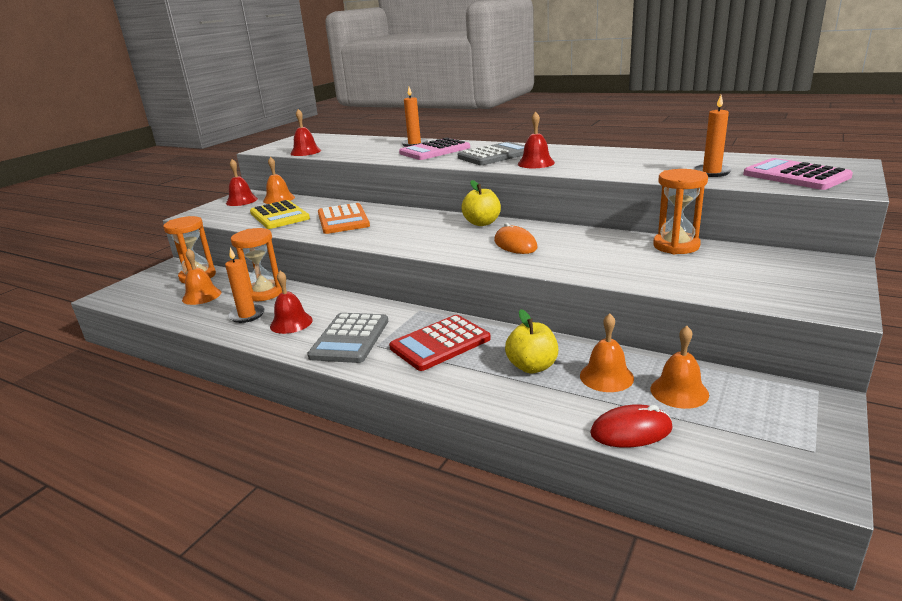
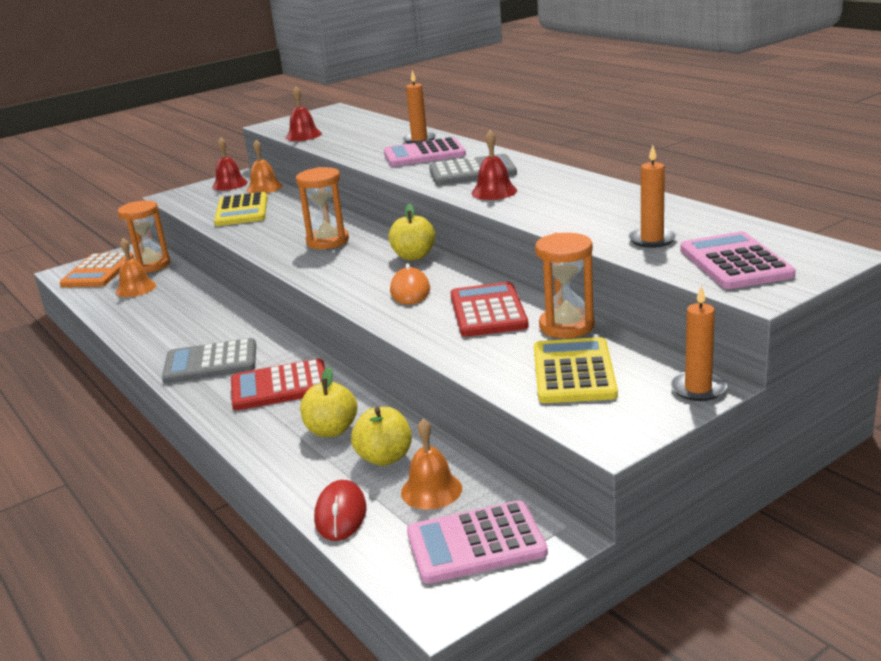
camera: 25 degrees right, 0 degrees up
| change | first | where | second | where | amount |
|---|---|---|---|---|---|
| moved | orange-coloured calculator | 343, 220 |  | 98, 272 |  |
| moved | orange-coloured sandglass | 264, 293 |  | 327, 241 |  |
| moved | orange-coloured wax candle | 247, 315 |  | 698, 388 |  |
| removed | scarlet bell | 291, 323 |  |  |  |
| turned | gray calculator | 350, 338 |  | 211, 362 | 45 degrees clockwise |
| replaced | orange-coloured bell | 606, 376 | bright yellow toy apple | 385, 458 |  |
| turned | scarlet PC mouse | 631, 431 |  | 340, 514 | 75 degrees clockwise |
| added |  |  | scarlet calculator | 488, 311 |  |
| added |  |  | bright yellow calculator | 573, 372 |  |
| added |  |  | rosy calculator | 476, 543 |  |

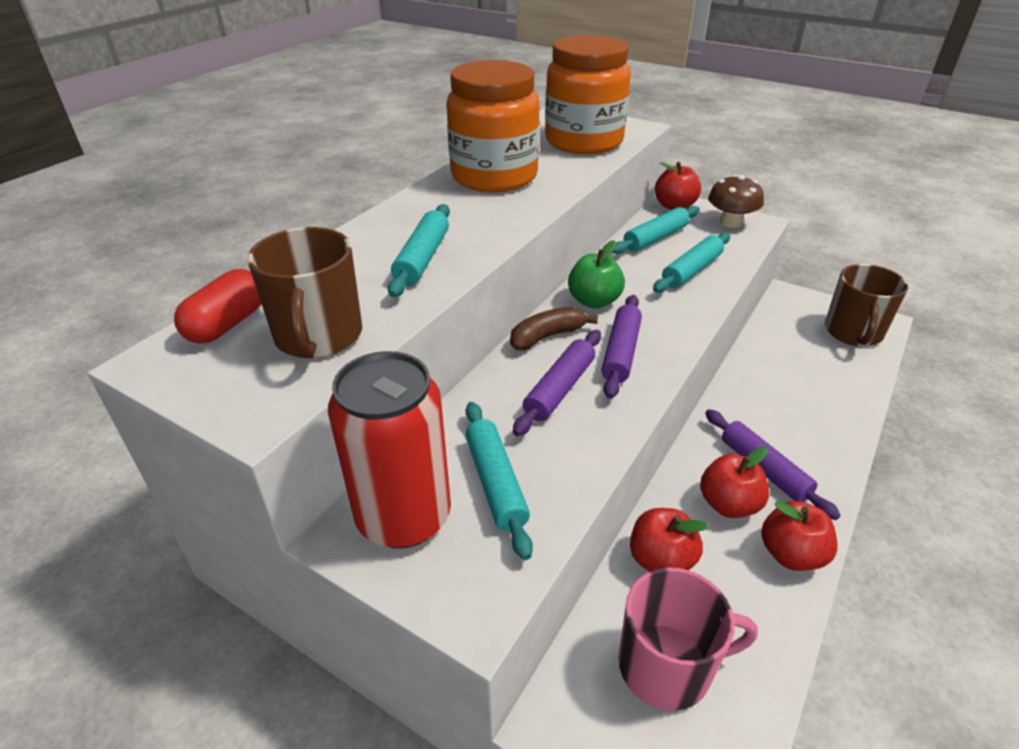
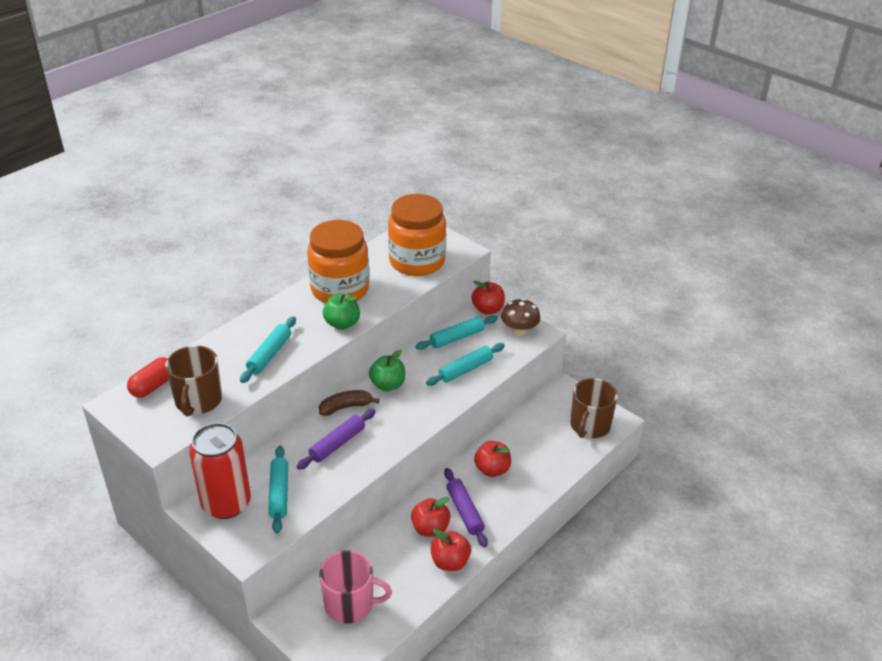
camera: 10 degrees right, 0 degrees up
| change | first | where | second | where | amount |
|---|---|---|---|---|---|
| removed | royal purple dough roller | 620, 352 |  |  |  |
| moved | scarlet toy apple | 661, 560 |  | 492, 469 |  |
| added |  |  | green toy apple | 342, 324 |  |

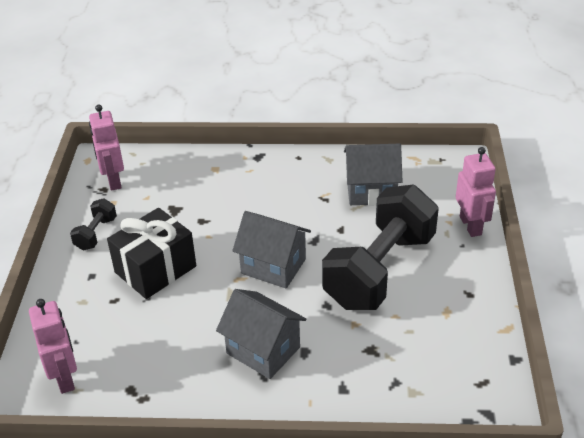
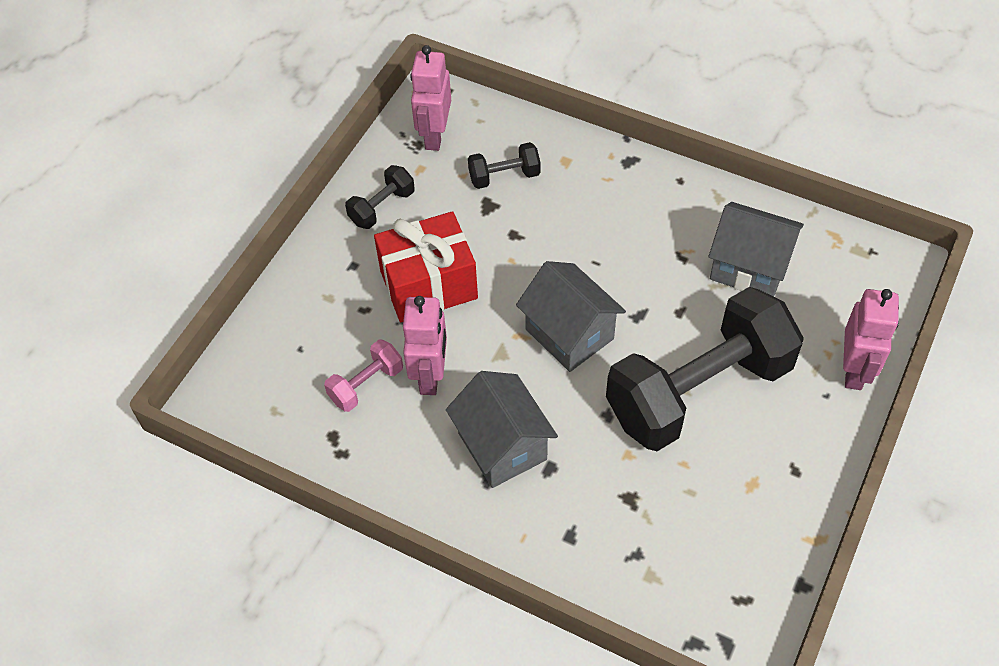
camera: 25 degrees right, 15 degrees up
| change | first | where | second | where | amount |
|---|---|---|---|---|---|
| recoloured | ebony present | 155, 269 | scarlet present | 428, 284 |  |
| moved | rosy toy robot | 65, 378 |  | 430, 376 |  |
| added |  |  | ebony dumbbell | 504, 176 |  |
| added |  |  | rosy dumbbell | 366, 385 |  |

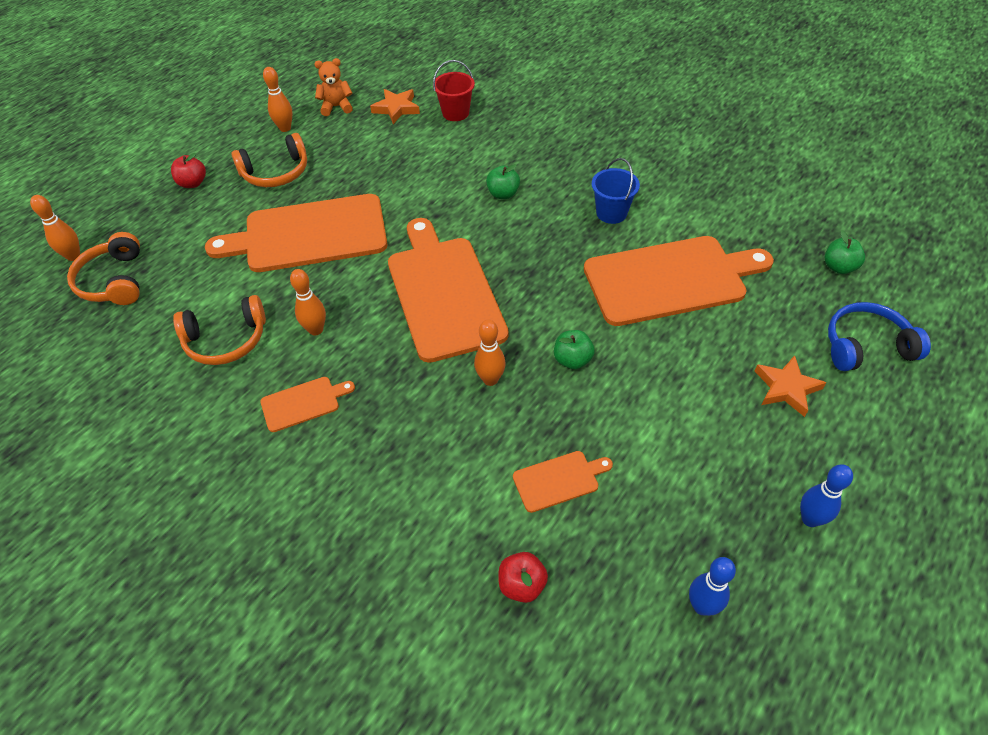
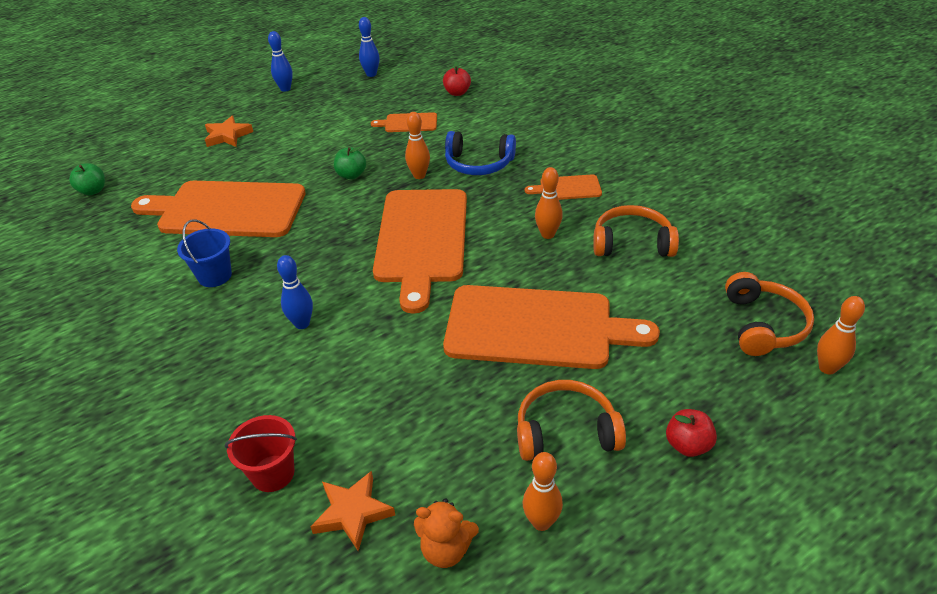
camera: 160 degrees left, 10 degrees down
| change | first | where | second | where | amount |
|---|---|---|---|---|---|
| replaced | green toy apple | 503, 194 | blue bowling pin | 302, 324 |  |
| moved | blue headset | 866, 346 |  | 478, 164 |  |

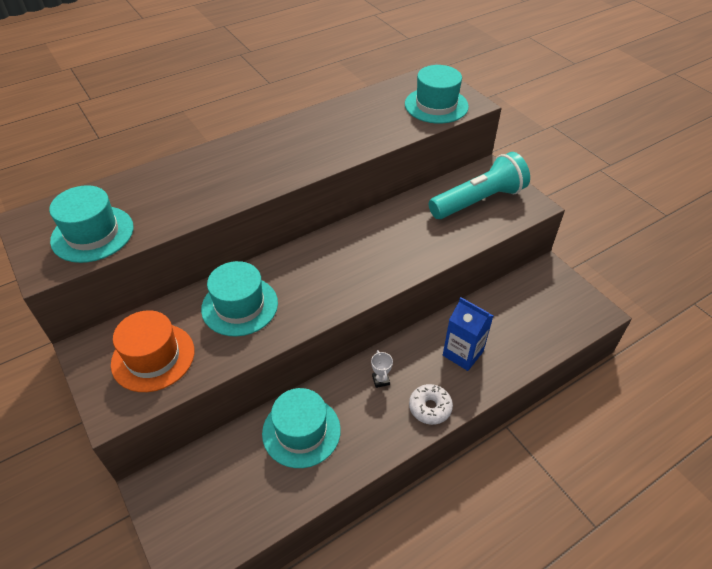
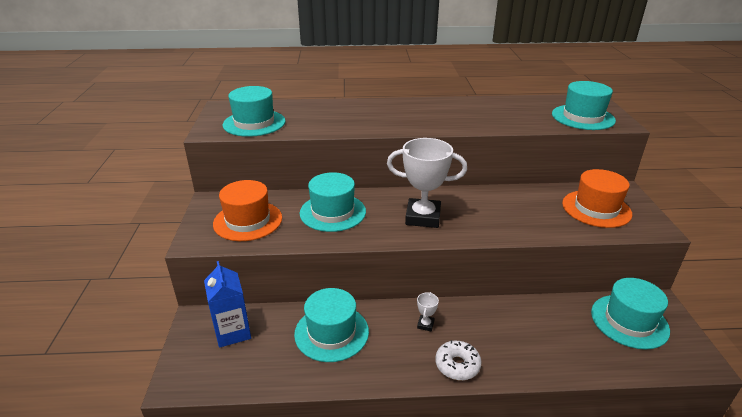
camera: 30 degrees right, 15 degrees down
| change | first | where | second | where | amount |
|---|---|---|---|---|---|
| replaced | turquoise pocket torch | 478, 201 | orange-coloured tall hat | 596, 209 |  |
| moved | blue carton | 462, 353 |  | 232, 332 |  |
| added |  |  | pure white prize cup | 423, 217 |  |
| added |  |  | turquoise tall hat | 629, 321 |  |

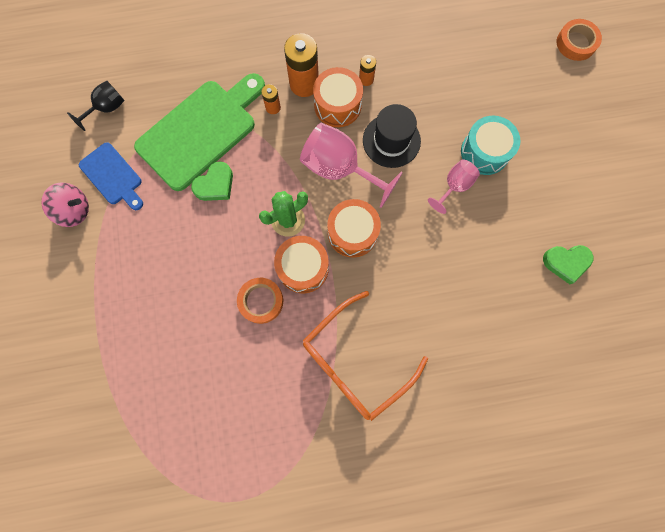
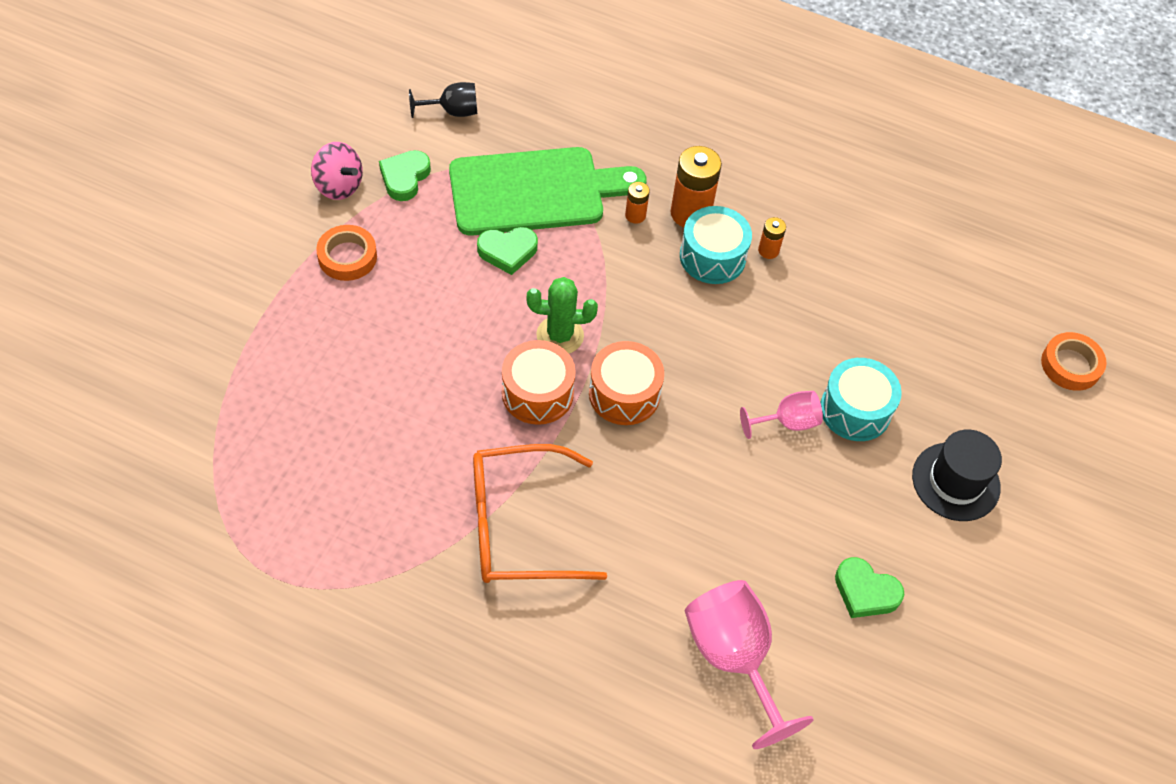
camera: 30 degrees right, 20 degrees down
| change | first | where | second | where | amount |
|---|---|---|---|---|---|
| recoloured | orange-coloured snare drum | 337, 105 | turquoise snare drum | 712, 257 |  |
| moved | ebony tall hat | 391, 141 |  | 955, 481 |  |
| moved | rosy wine glass | 339, 169 |  | 733, 658 |  |
| replaced | blue cutting board | 113, 176 | green heart | 405, 178 |  |
| moved | orange-coloured tape | 261, 301 |  | 347, 257 |  |

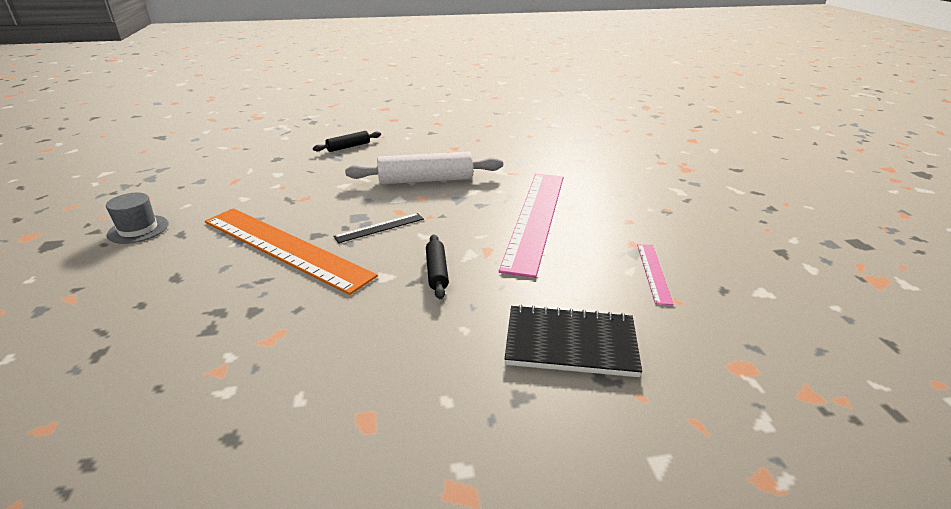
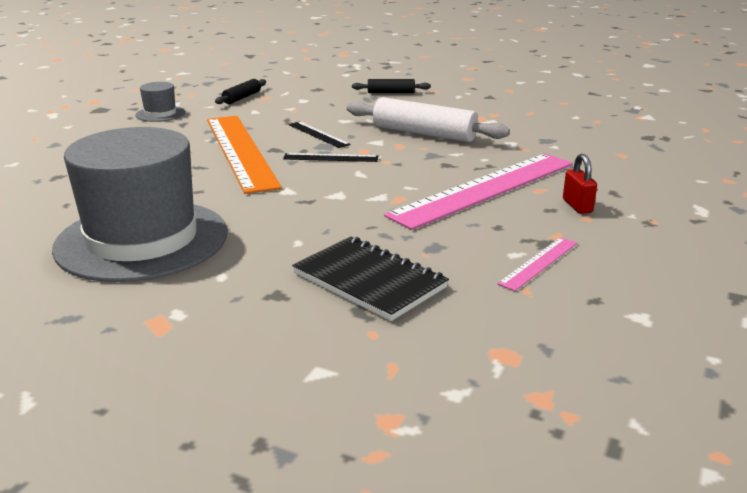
camera: 35 degrees right, 5 degrees down
| change | first | where | second | where | amount |
|---|---|---|---|---|---|
| moved | ebony dough roller | 437, 272 |  | 242, 98 |  |
| added |  |  | ebony straightedge | 318, 134 |  |
| added |  |  | gray tall hat | 142, 240 |  |
| added |  |  | scarlet lock | 577, 206 |  |

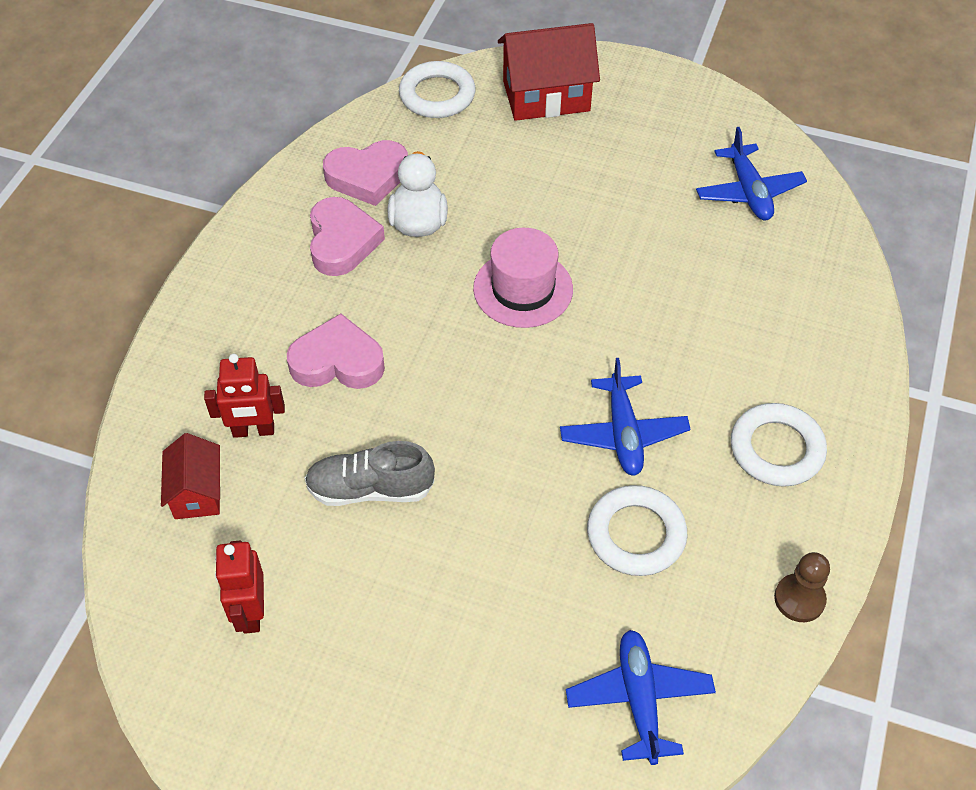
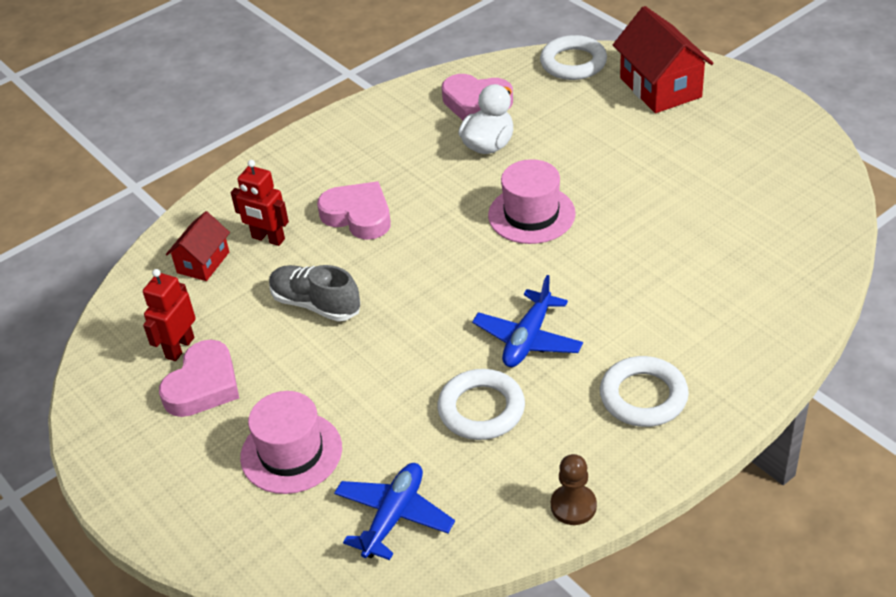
camera: 35 degrees right, 10 degrees down
| change | first | where | second | where | amount |
|---|---|---|---|---|---|
| turned | scarlet house | 546, 96 |  | 660, 87 | 45 degrees clockwise |
| removed | blue aeroplane | 748, 192 |  |  |  |
| moved | rosy heart | 342, 242 |  | 203, 385 |  |
| added |  |  | rosy tall hat | 291, 452 |  |

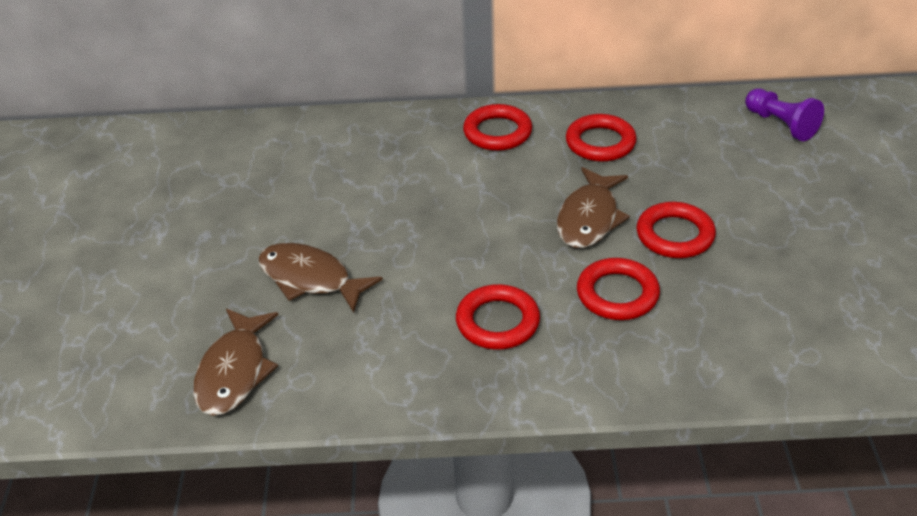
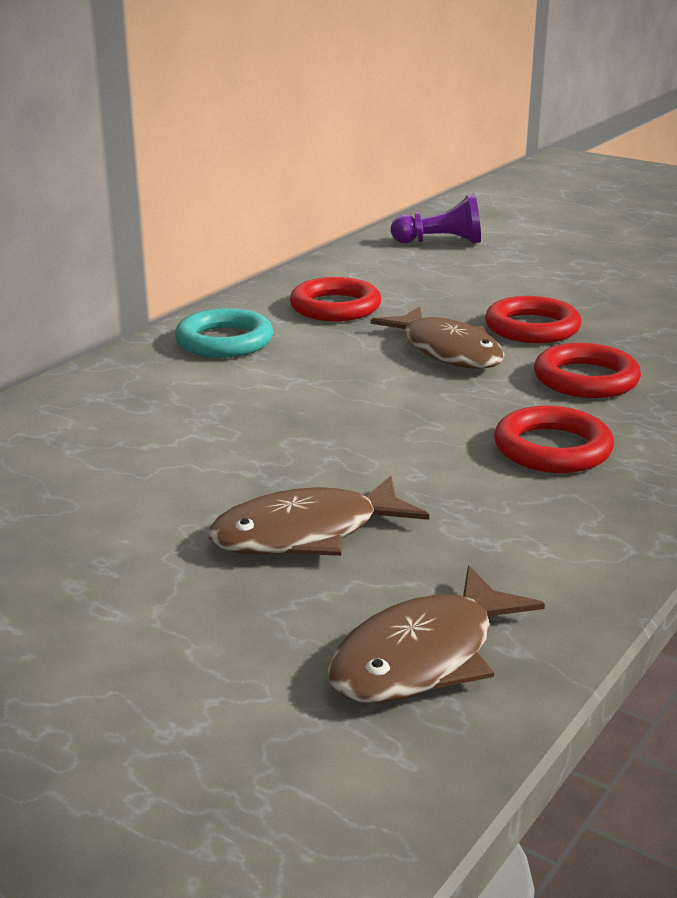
camera: 55 degrees left, 15 degrees down
| change | first | where | second | where | amount |
|---|---|---|---|---|---|
| recoloured | scarlet hoop | 497, 132 | turquoise hoop | 224, 341 |  |
| turned | dark brown toy fish | 234, 372 |  | 423, 657 | 90 degrees clockwise |

